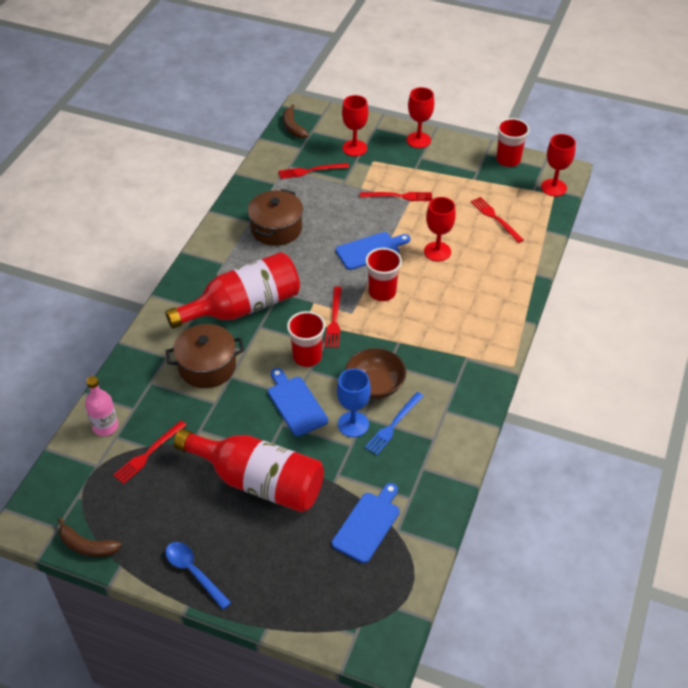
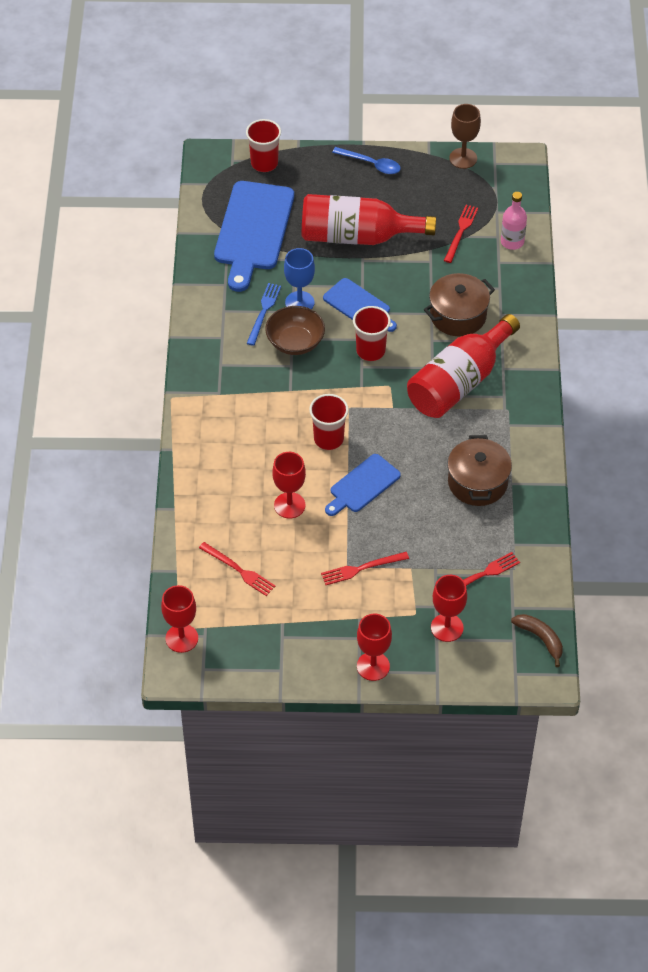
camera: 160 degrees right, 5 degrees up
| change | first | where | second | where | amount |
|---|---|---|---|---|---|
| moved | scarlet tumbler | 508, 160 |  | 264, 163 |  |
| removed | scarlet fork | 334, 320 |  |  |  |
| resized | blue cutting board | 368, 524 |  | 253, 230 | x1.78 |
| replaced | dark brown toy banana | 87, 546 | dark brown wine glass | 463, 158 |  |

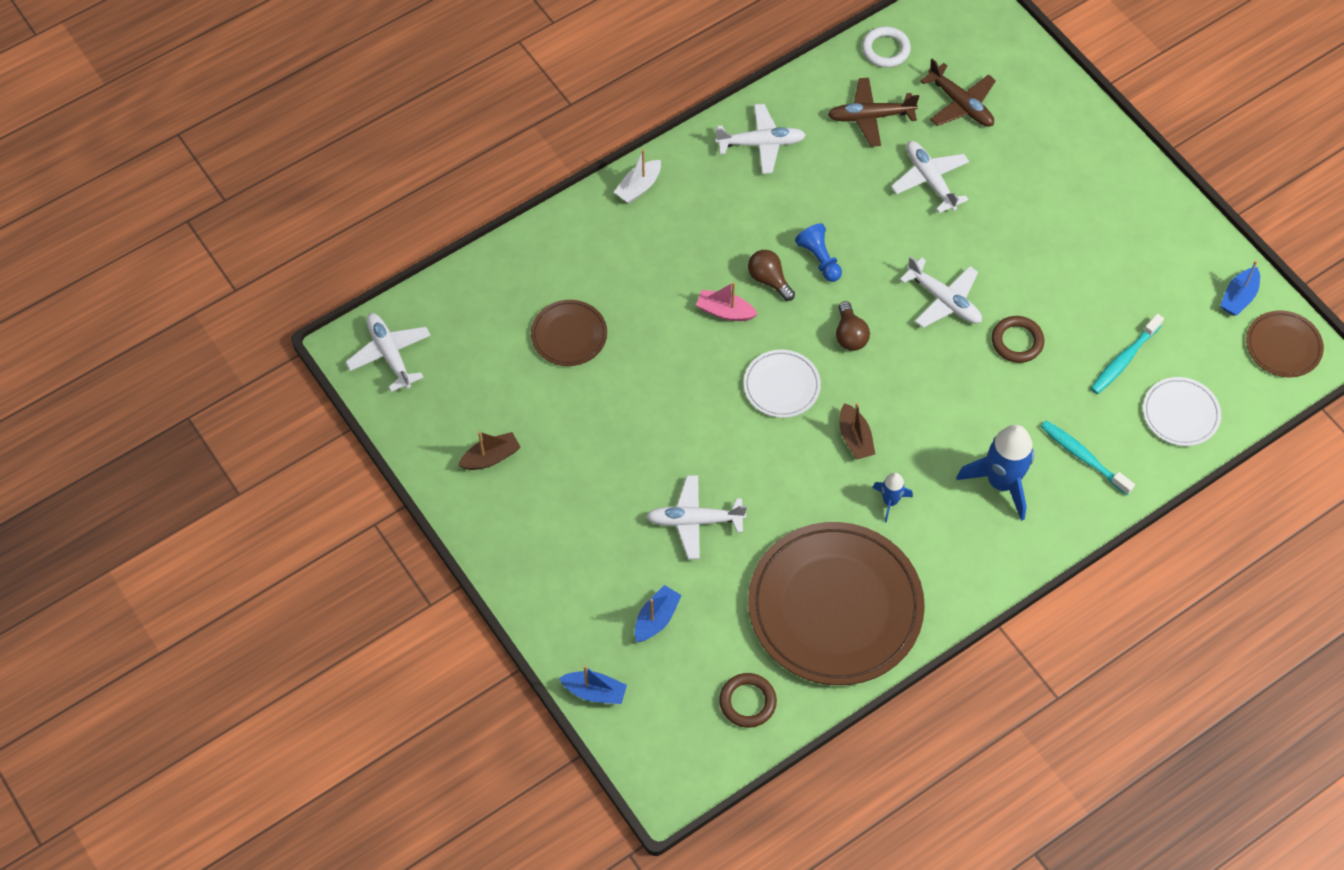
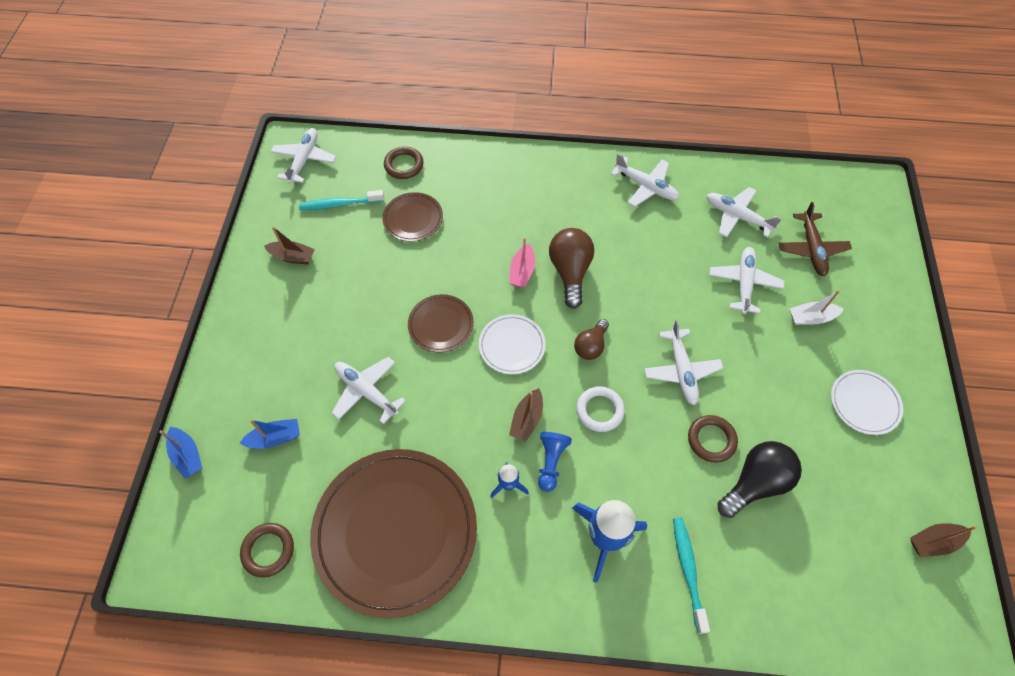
camera: 40 degrees right, 0 degrees up
| change | first | where | second | where | amount |
|---|---|---|---|---|---|
| moved | pure white hoop | 885, 49 |  | 599, 410 |  |
| recoloured | dark brown aeroplane | 870, 117 | pure white aeroplane | 737, 216 |  |
| moved | pure white toy boat | 638, 187 |  | 811, 318 |  |
| moved | blue pawn | 819, 259 |  | 551, 462 |  |
| resized | dark brown lightbulb | 769, 280 |  | 570, 272 | x1.60 |
| recoloured | blue toy boat | 1238, 297 | dark brown toy boat | 933, 542 |  |
| turned | rosy toy boat | 725, 311 |  | 522, 271 | 135 degrees counterclockwise |
| moved | dark brown flat dish | 1283, 346 |  | 441, 325 |  |
| moved | turquoise tooth brush | 1124, 359 |  | 340, 204 |  |
| moved | pure white flat dish | 1180, 413 |  | 864, 403 |  |
| added |  |  | dark brown hoop | 404, 165 |  |
| added |  |  | ebony lightbulb | 755, 483 |  |

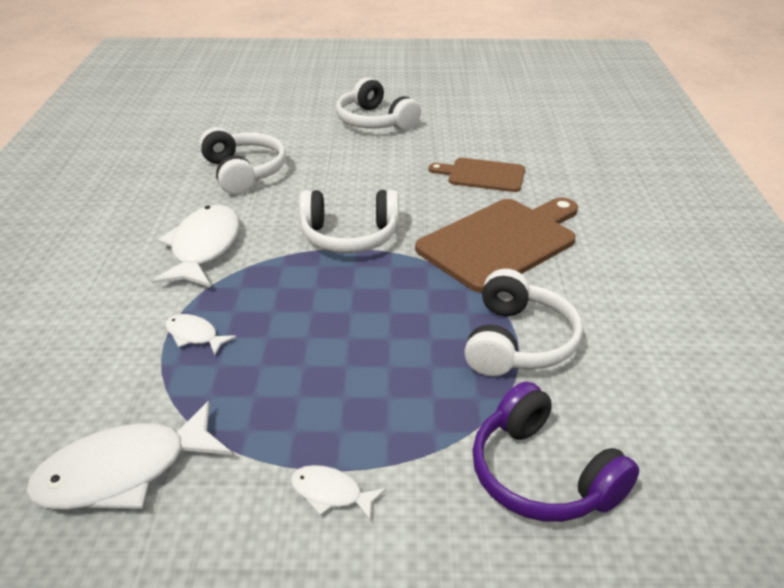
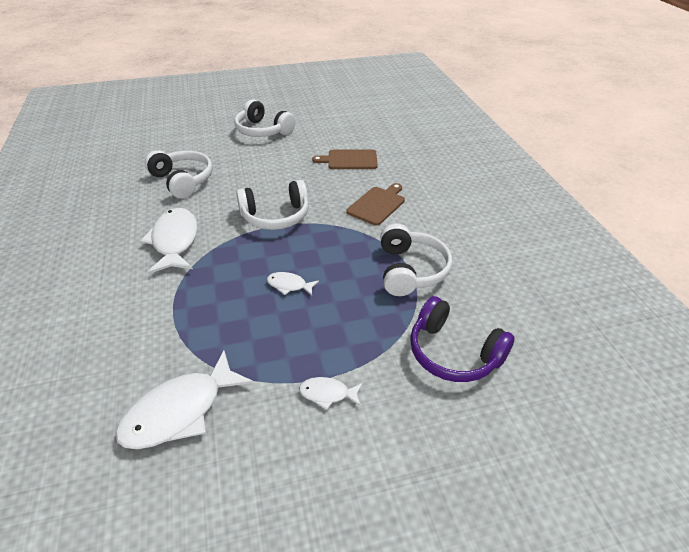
camera: 15 degrees left, 5 degrees up
| change | first | where | second | where | amount |
|---|---|---|---|---|---|
| resized | dark brown cutting board | 501, 242 |  | 377, 205 | x0.58 |
| moved | pure white toy fish | 195, 335 |  | 289, 285 |  |

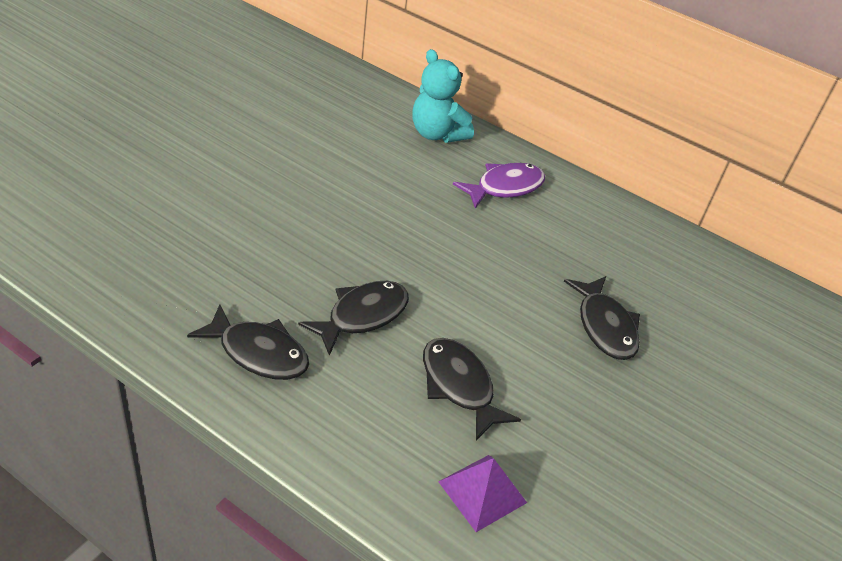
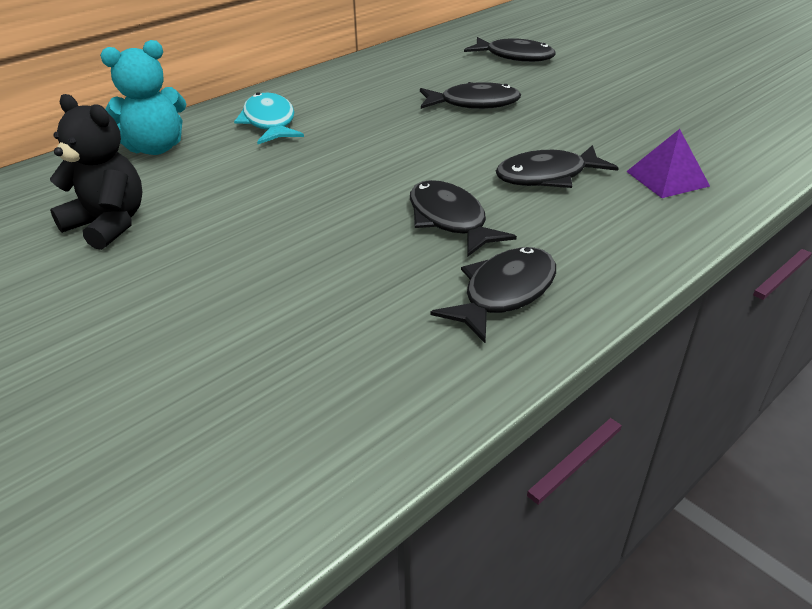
camera: 70 degrees left, 5 degrees down
| change | first | where | second | where | amount |
|---|---|---|---|---|---|
| recoloured | royal purple toy fish | 505, 187 | turquoise toy fish | 270, 122 |  |
| added |  |  | ebony toy fish | 515, 56 |  |
| added |  |  | ebony stuffed bear | 109, 224 |  |

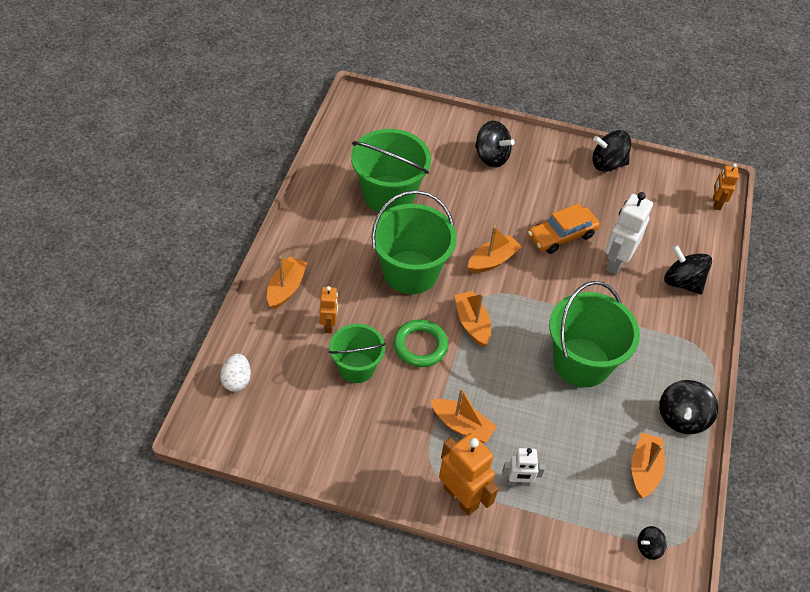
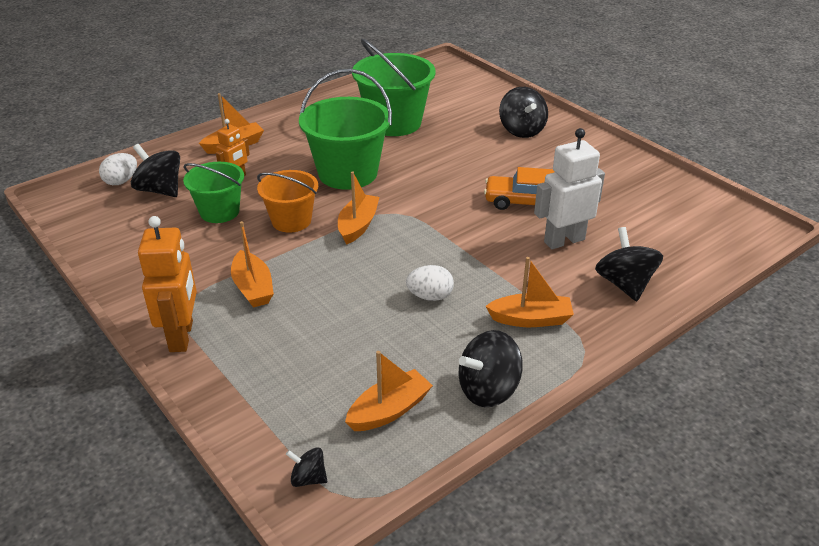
camera: 40 degrees right, 15 degrees down
| change | first | where | second | where | amount |
|---|---|---|---|---|---|
| moved | ebony toy top | 607, 164 |  | 160, 190 |  |
| removed | orange-coloured toy robot | 716, 203 |  |  |  |
| moved | orange-coloured toy boat | 492, 260 |  | 530, 319 |  |
| replaced | green sand bucket | 581, 362 | pure white egg | 430, 296 |  |
| replaced | green hoop | 420, 346 | orange-coloured sand bucket | 291, 221 |  |
| removed | pure white toy robot | 518, 482 |  |  |  |

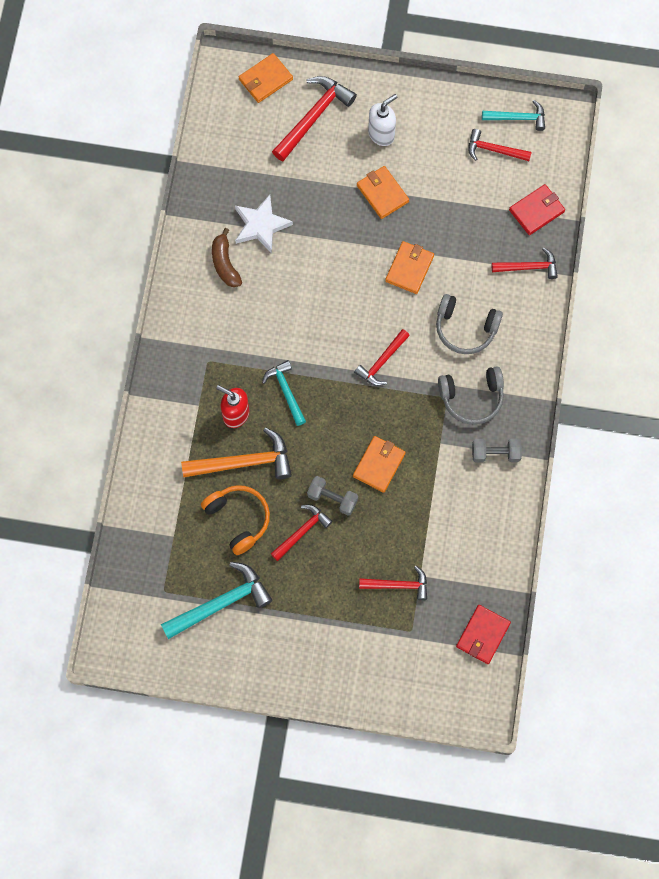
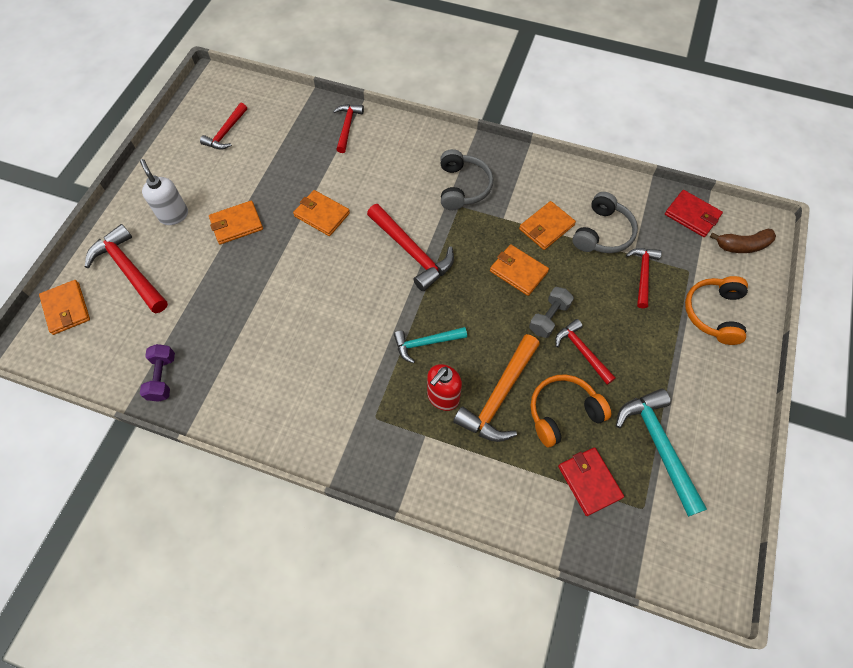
camera: 80 degrees left, 10 degrees down
| change | first | where | second | where | amount |
|---|---|---|---|---|---|
| removed | turquoise claw hammer | 518, 118 |  |  |  |
| moved | scarlet card wallet | 536, 211 |  | 589, 481 |  |
| removed | pure white five-pointed star | 261, 225 |  |  |  |
| moved | dark brown toy banana | 225, 263 |  | 742, 245 |  |
| moved | gray headset | 465, 328 |  | 603, 233 |  |
| resized | scarlet claw hammer | 382, 362 |  | 412, 252 | x1.60 |
| turned | orange-coloured claw hammer | 244, 462 |  | 499, 396 | 150 degrees counterclockwise |
| removed | gray dumbbell | 495, 453 |  |  |  |
| added |  |  | orange-coloured card wallet | 546, 227 |  |
| added |  |  | orange-coloured headset | 713, 313 |  |
| added |  |  | royal purple dumbbell | 162, 377 |  |

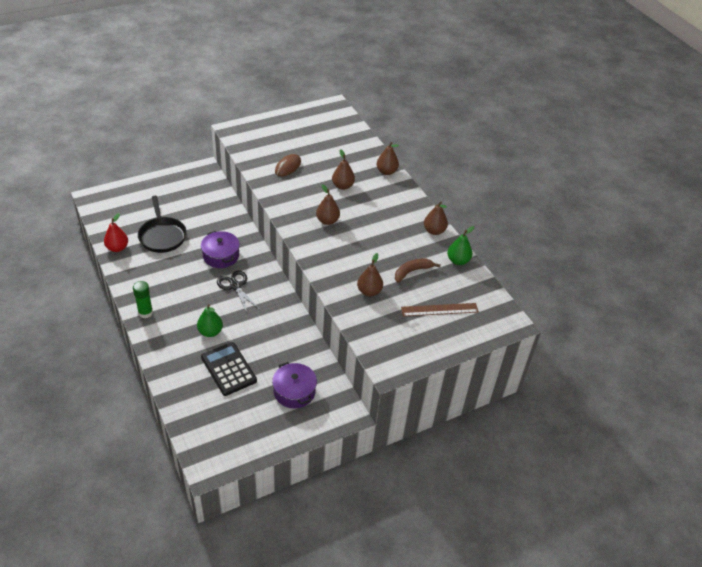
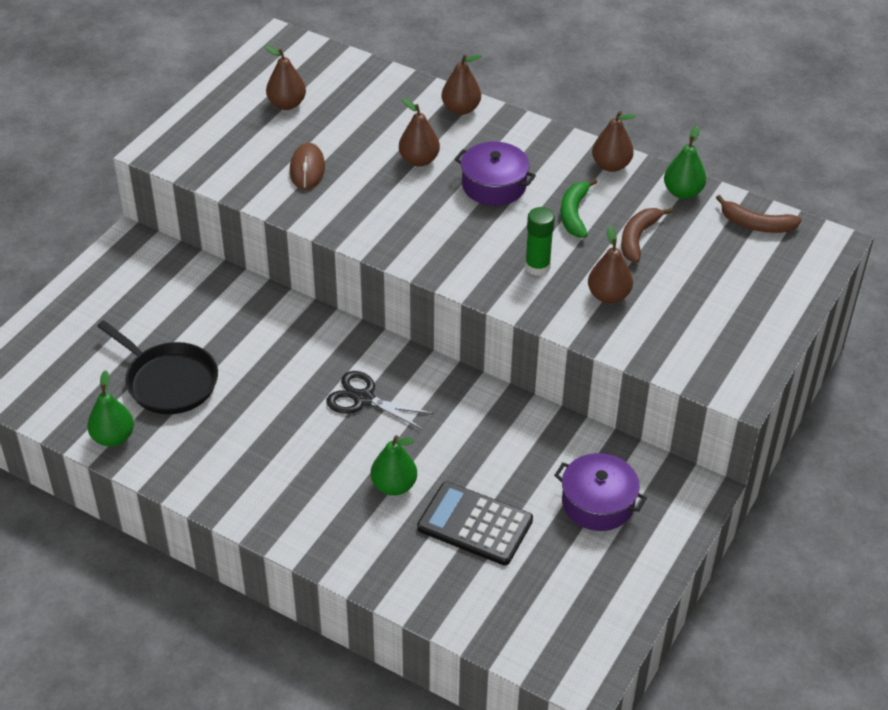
camera: 30 degrees left, 0 degrees up
| change | first | where | second | where | amount |
|---|---|---|---|---|---|
| moved | dark brown pear | 327, 221 |  | 287, 104 |  |
| recoloured | scarlet pear | 117, 248 | green pear | 113, 437 |  |
| moved | royal purple cooking pot | 221, 256 |  | 494, 185 |  |
| moved | green stick of glue | 145, 312 |  | 537, 267 |  |
| removed | dark brown straightedge | 439, 309 |  |  |  |
| added |  |  | green toy banana | 574, 214 |  |
| added |  |  | dark brown toy banana | 756, 225 |  |

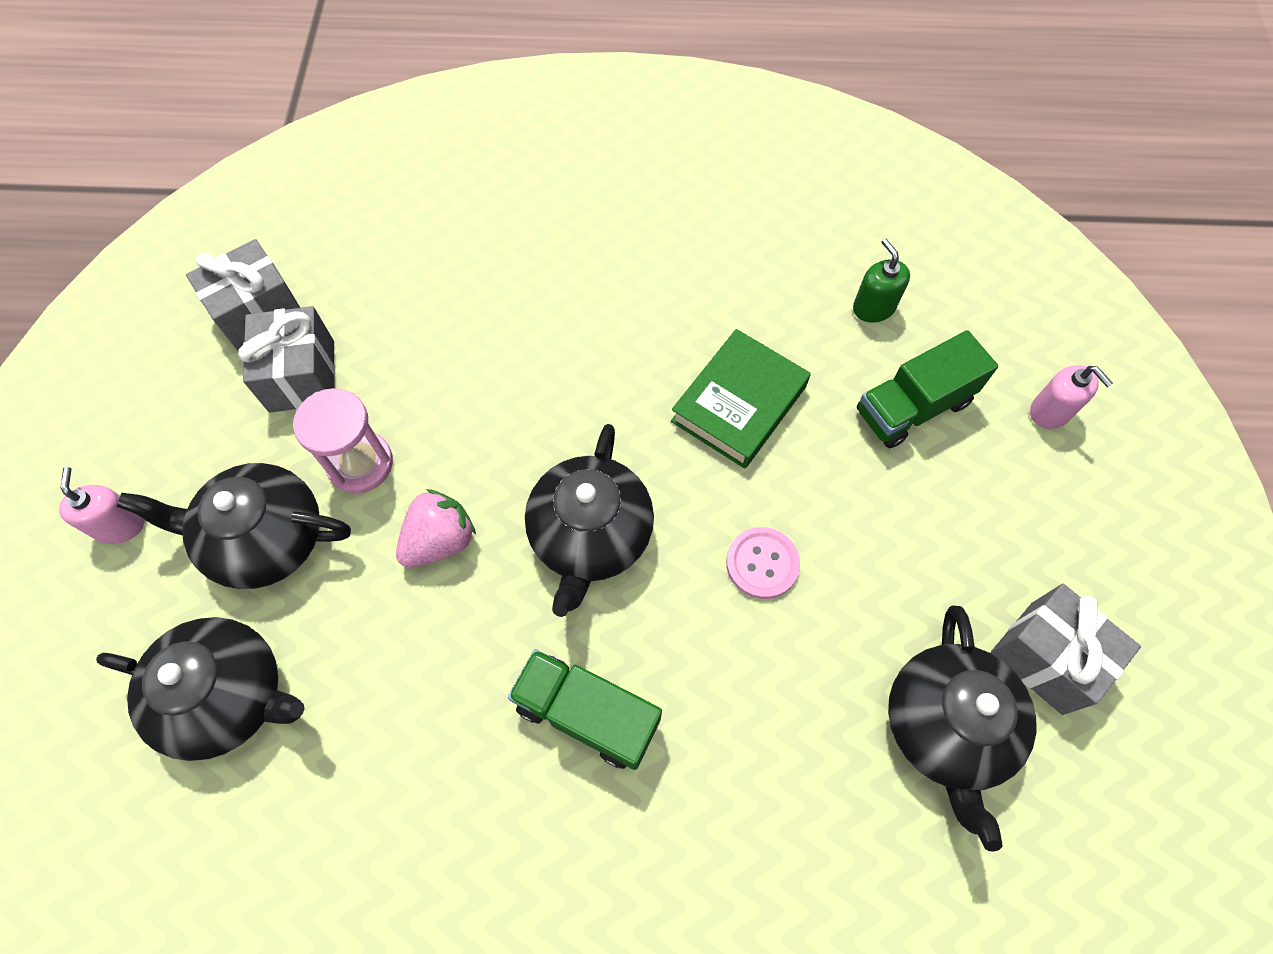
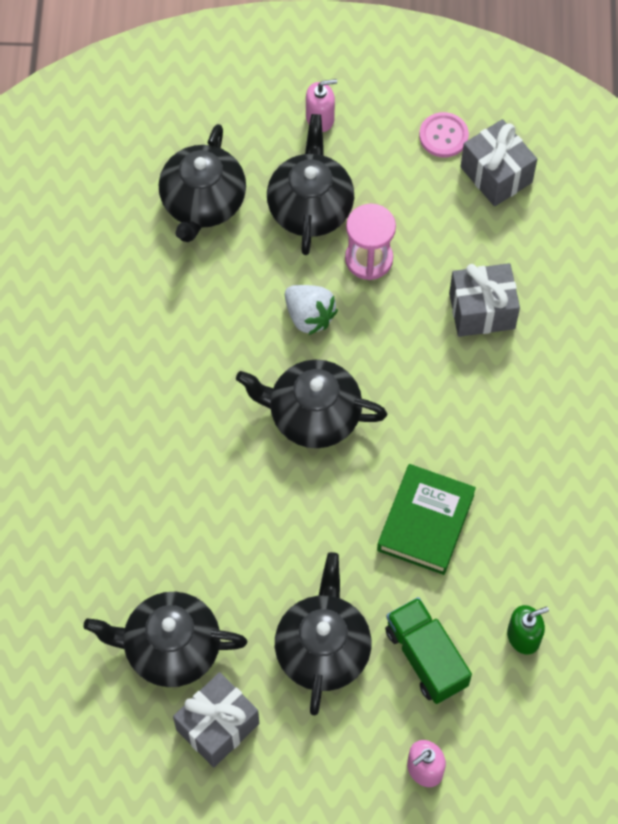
camera: 90 degrees right, 0 degrees up
| change | first | where | second | where | amount |
|---|---|---|---|---|---|
| moved | gray present | 302, 376 |  | 482, 311 |  |
| turned | green book | 739, 404 |  | 425, 522 | 75 degrees clockwise |
| recoloured | rosy strawberry | 440, 540 | pure white strawberry | 309, 316 |  |
| moved | rosy shirt button | 762, 563 |  | 443, 136 |  |
| removed | green lorry | 587, 714 |  |  |  |
| added |  |  | ebony teapot | 323, 649 |  |

